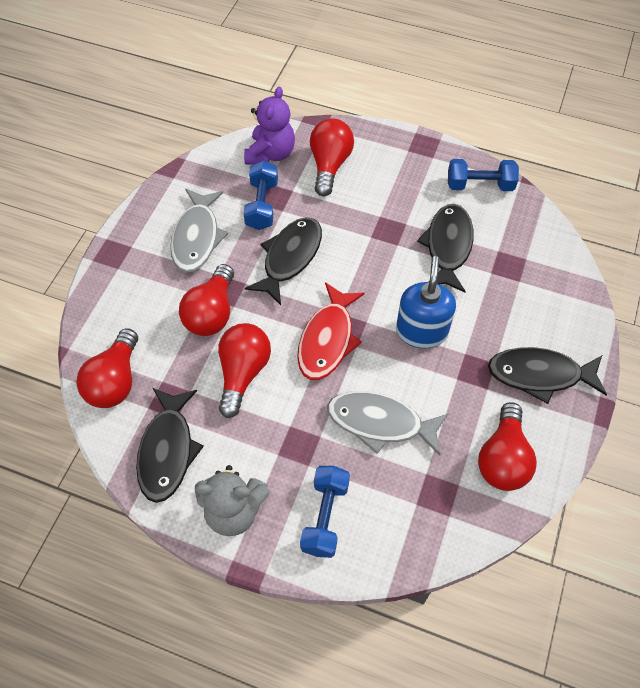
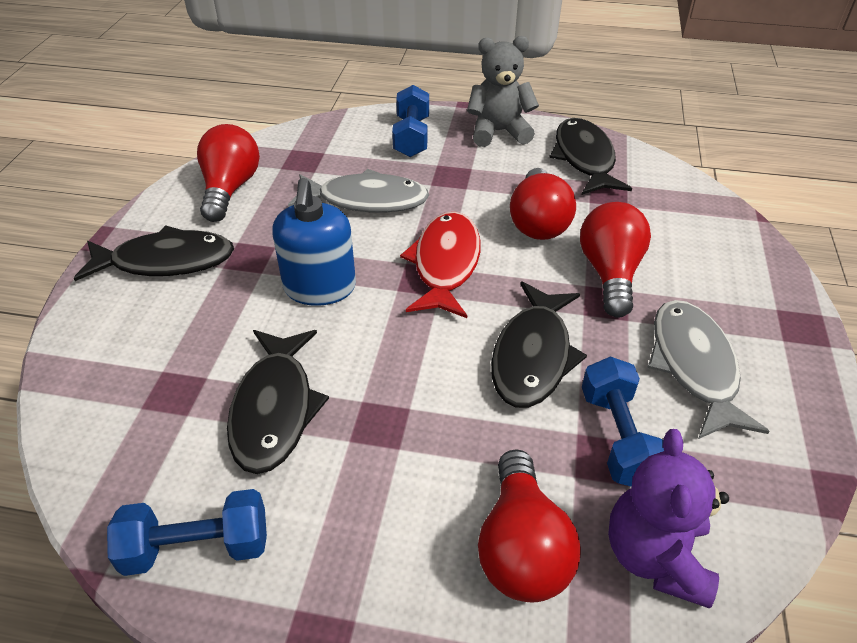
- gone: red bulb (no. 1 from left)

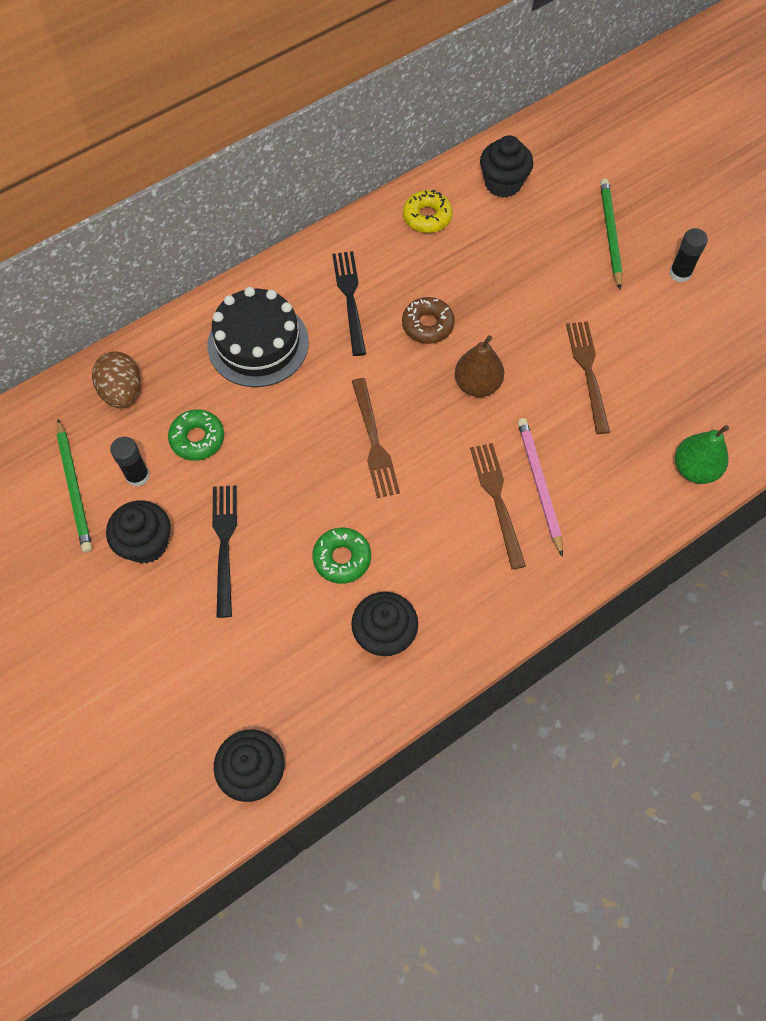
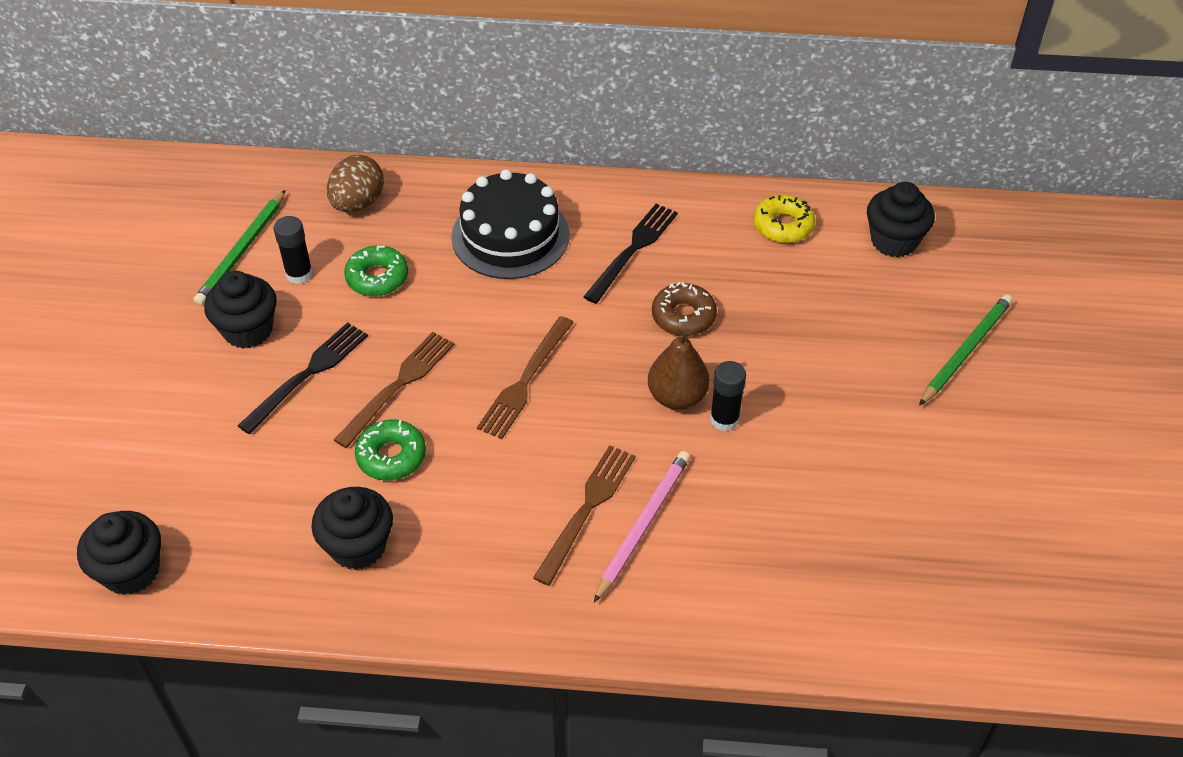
- shifted: black stick of glue (no. 2 from left)
- shifted: brown dinner fork (no. 3 from left in the first image) to brown dinner fork (no. 1 from left)
- gone: emerald pear fruit

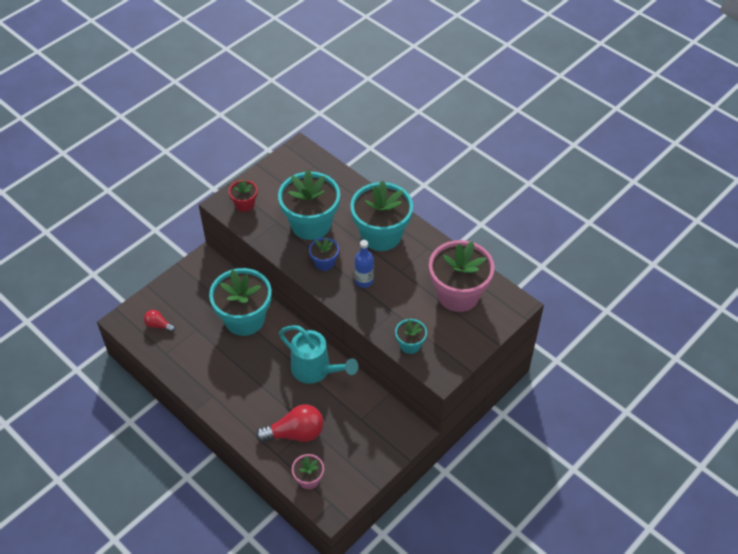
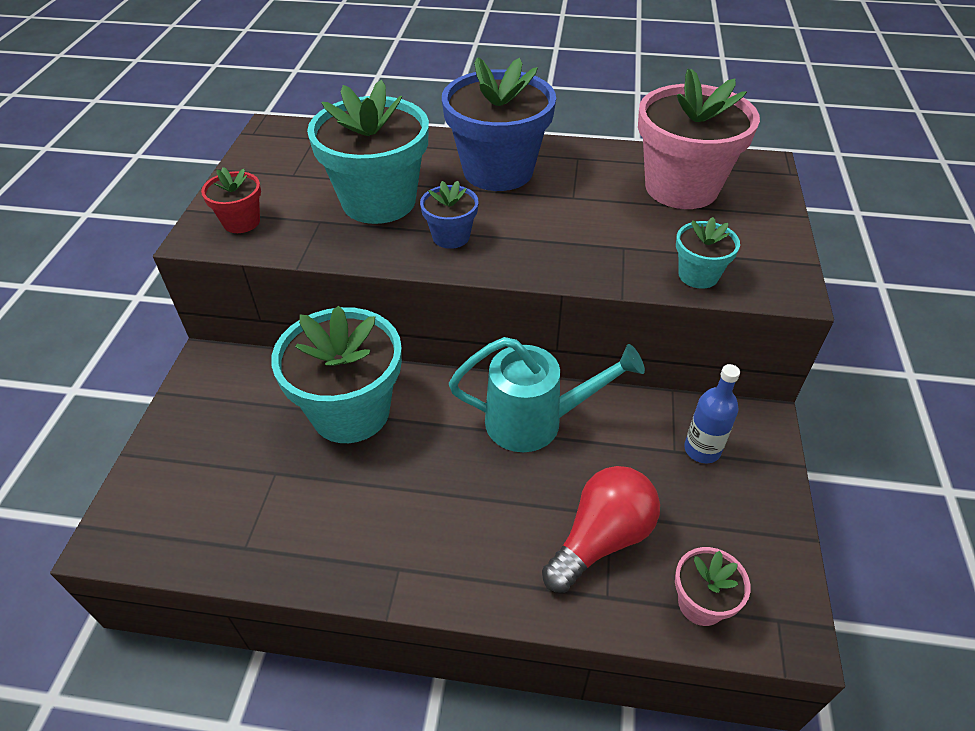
- repainted: aqua potted plant (no. 3 from left) to royal blue potted plant (no. 2 from left)
- shifted: royal blue flask
- gone: red bulb (no. 1 from left)

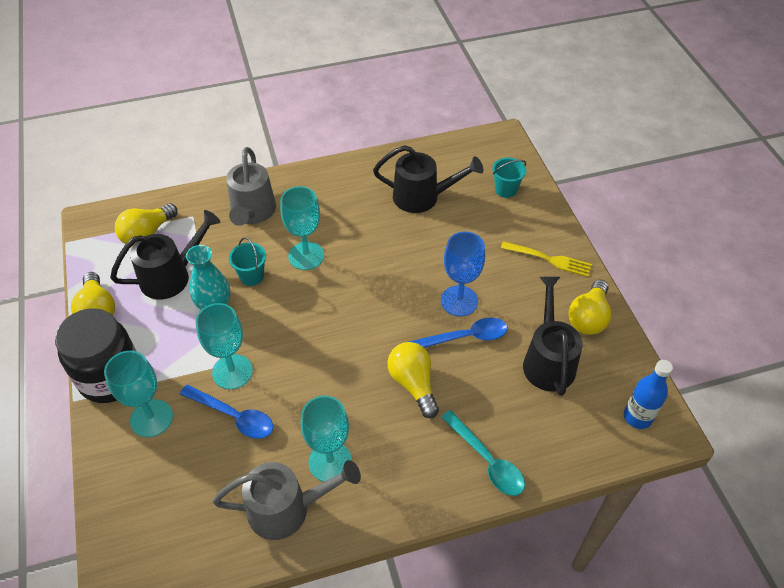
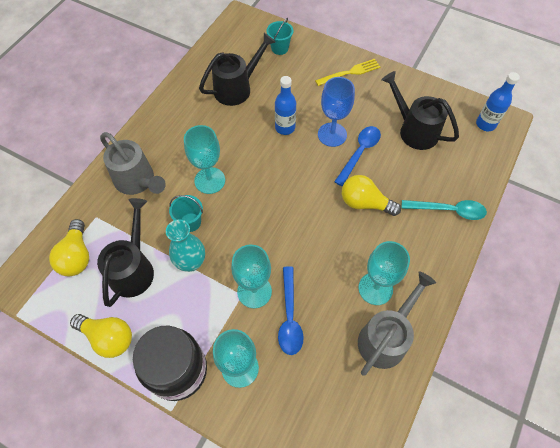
- gone: golden bulb (no. 4 from left)
- rotated: royal blue spoon (no. 1 from left) 105 degrees clockwise
- new: royal blue flask (no. 1 from left)

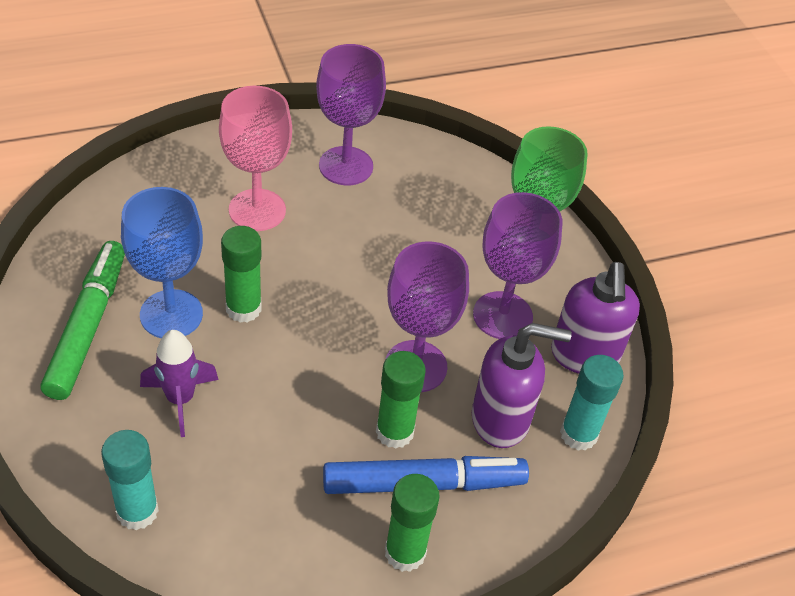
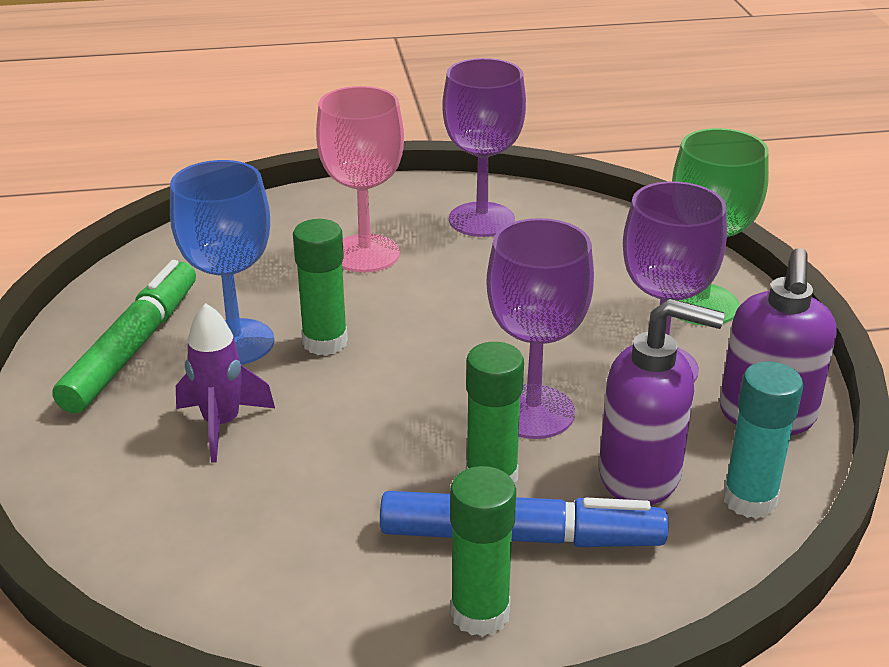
- gone: aqua stick of glue (no. 1 from left)

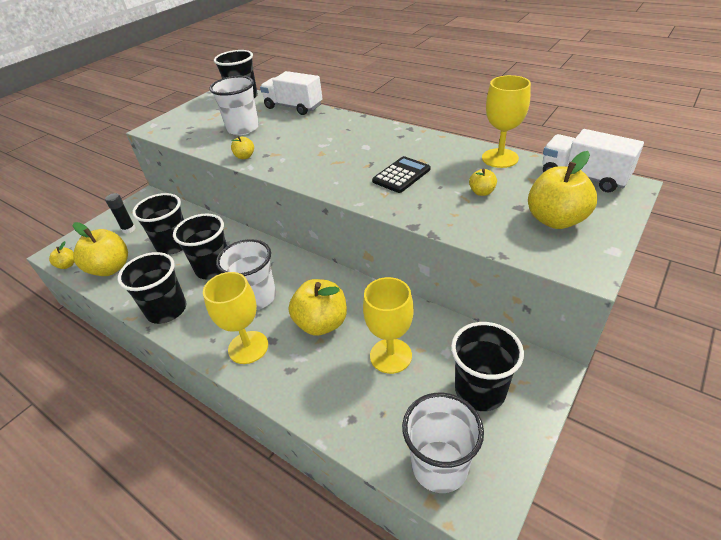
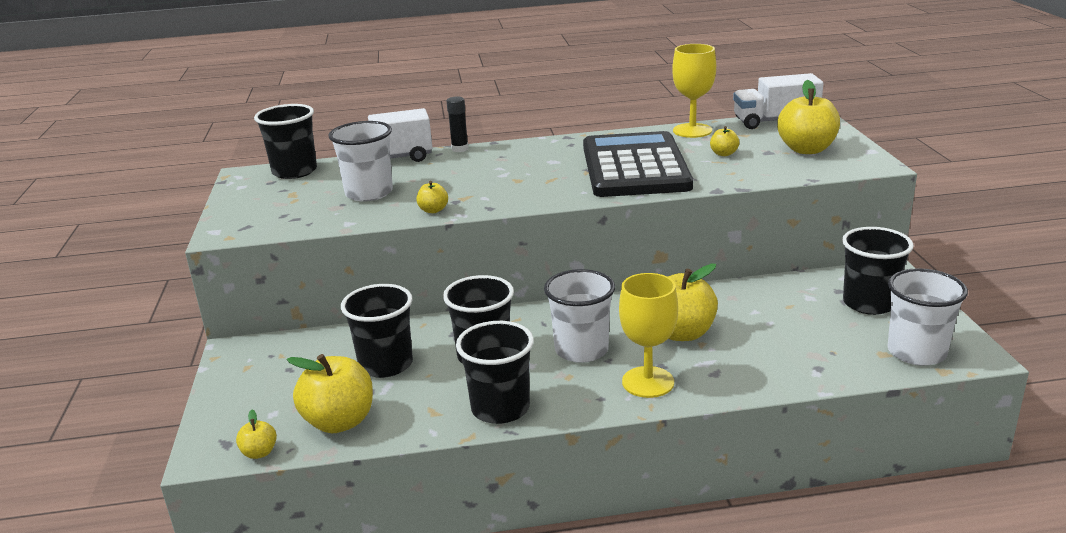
- scaled: black calculator x2.23
- shifted: black stick of glue
- gone: golden chalice (no. 2 from left)

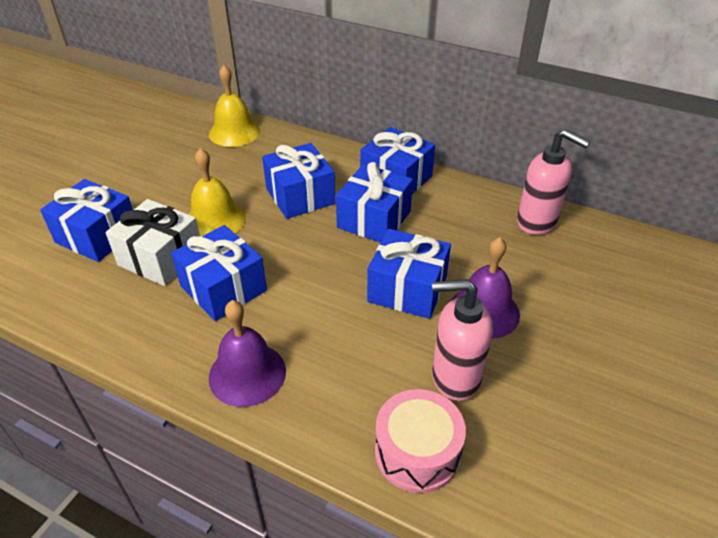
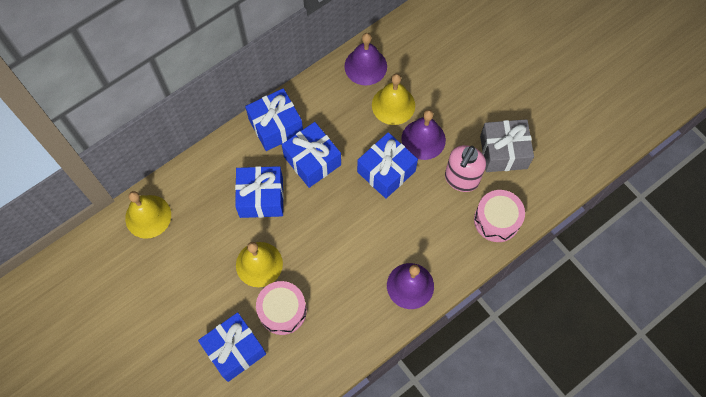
- swapped: rose-pink pump bottle (no. 2 from left) to purple hand bell (no. 1 from left)
- swapped: pure white present to rose-pink toy drum (no. 1 from left)
- gone: royal blue present (no. 2 from left)
- new: golden hand bell (no. 3 from left)
- new: gray present

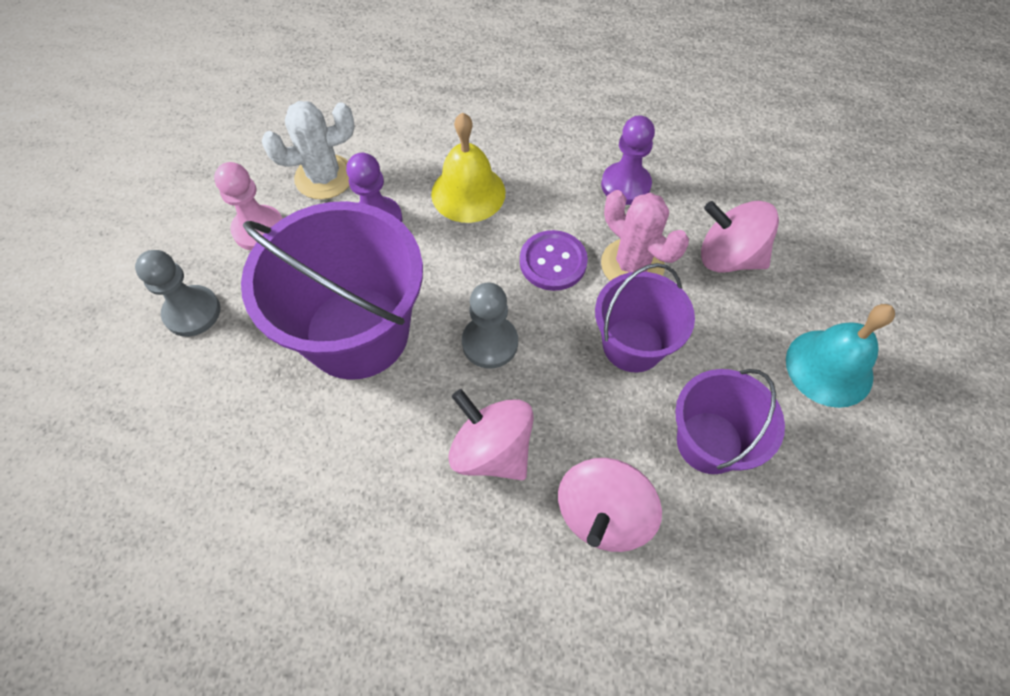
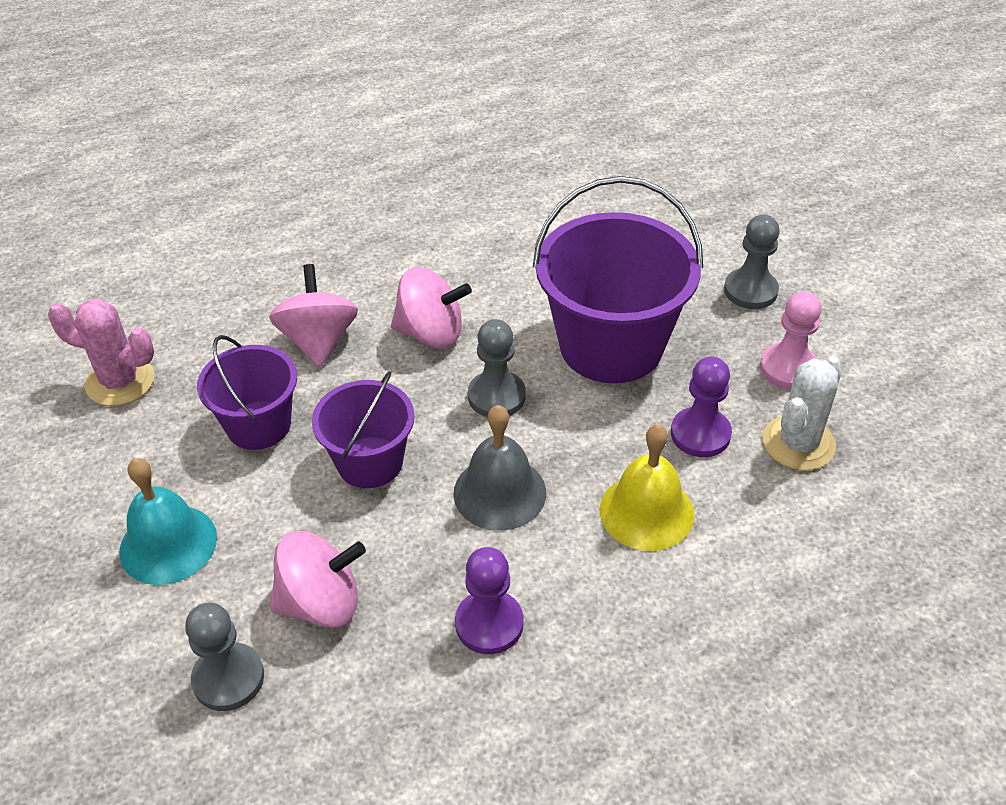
- shifted: rose-pink cactus
- swapped: purple shirt button to gray hand bell
- new: gray game pawn (no. 1 from left)

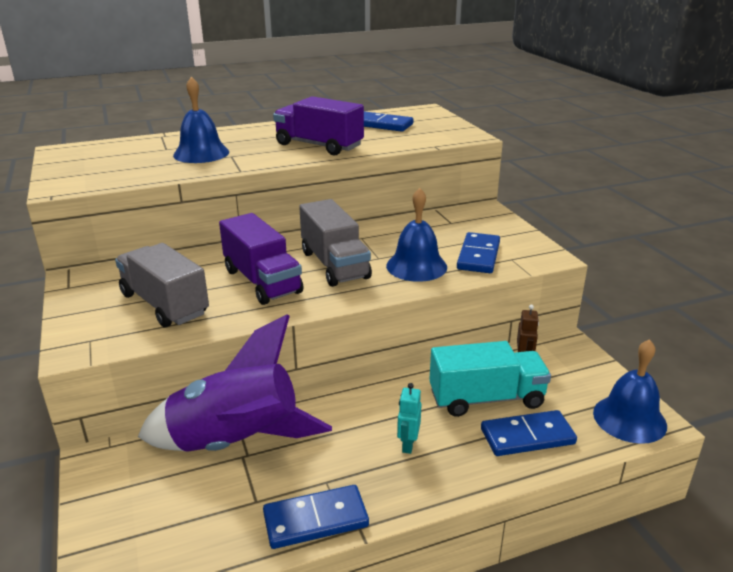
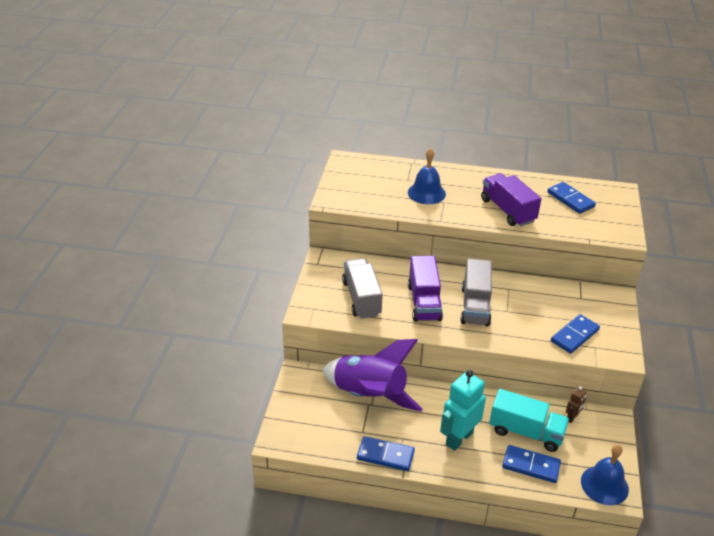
- gone: royal blue hand bell (no. 2 from left)
- scaled: aqua toy robot x2.11

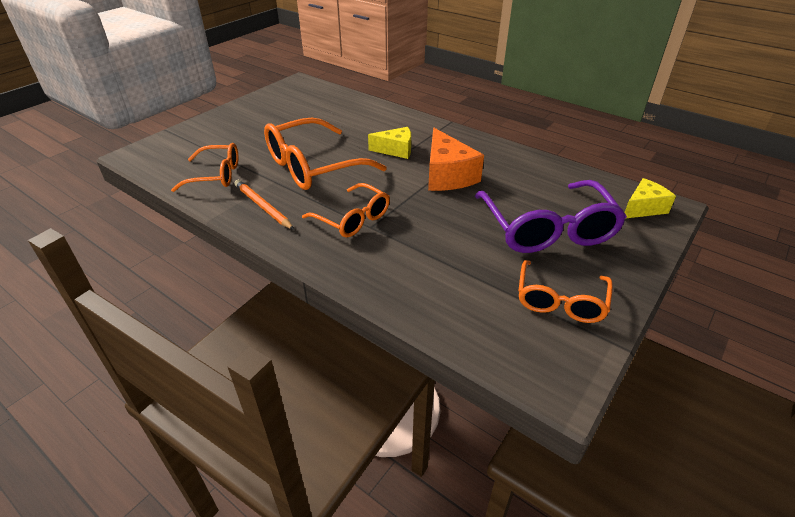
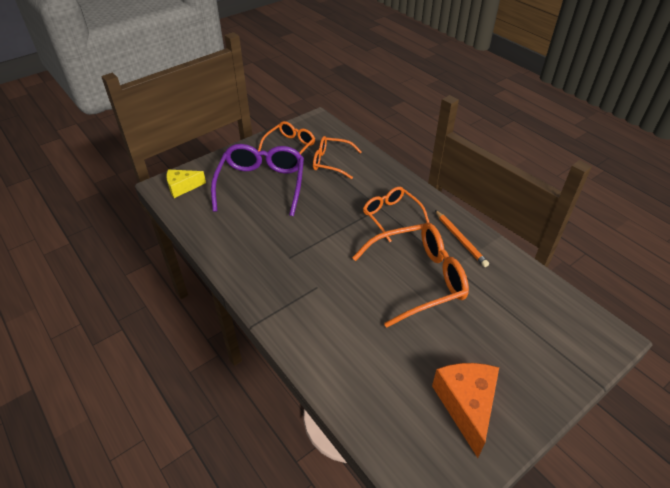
- gone: golden cheese (no. 1 from left)
- shifted: orange cheese
- shifted: orange spectacles (no. 1 from left in the first image) to orange spectacles (no. 2 from left)

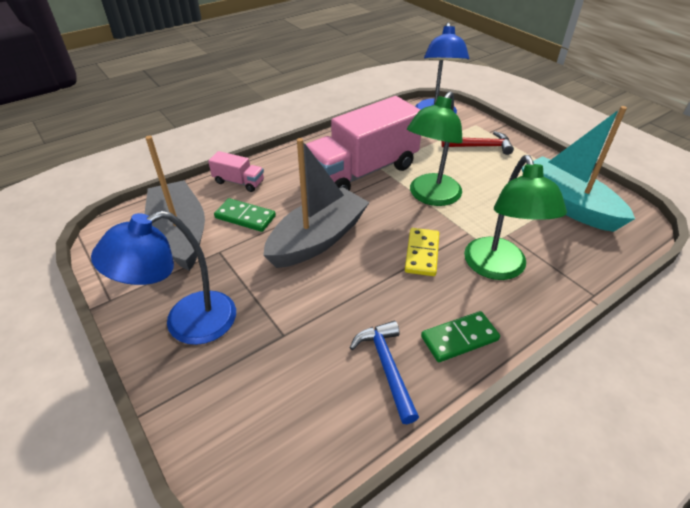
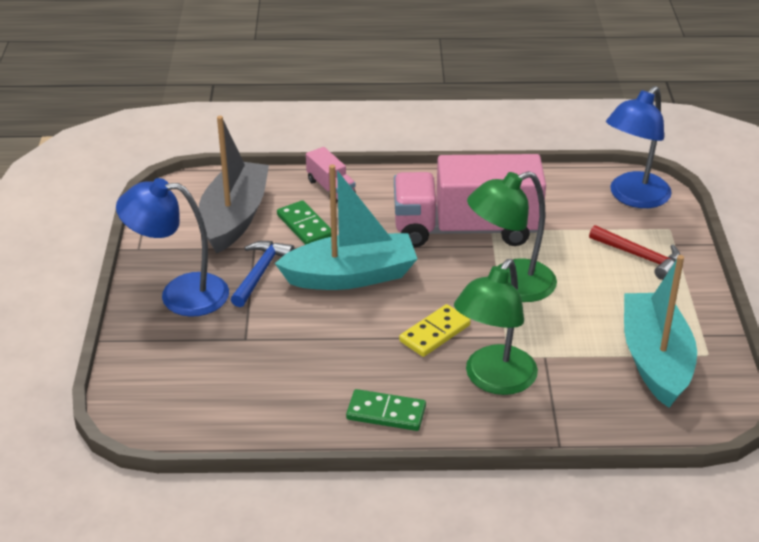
- repainted: gray toy boat (no. 2 from left) to aqua toy boat (no. 1 from left)
- shifted: royal blue hammer

